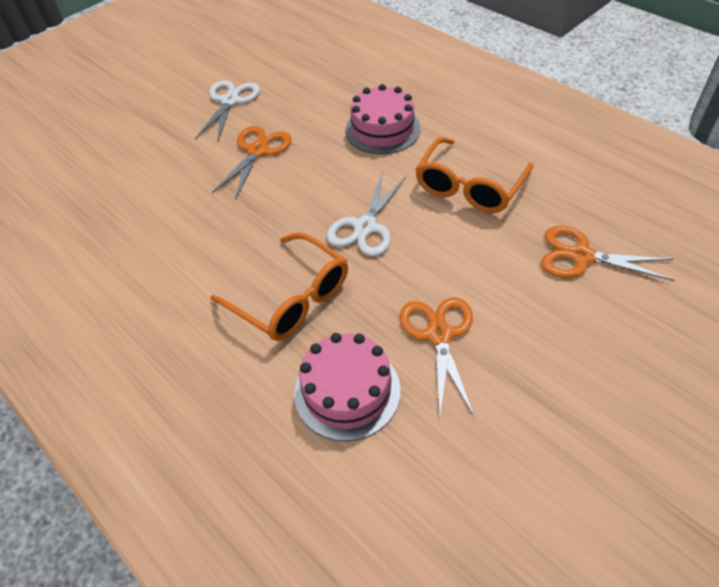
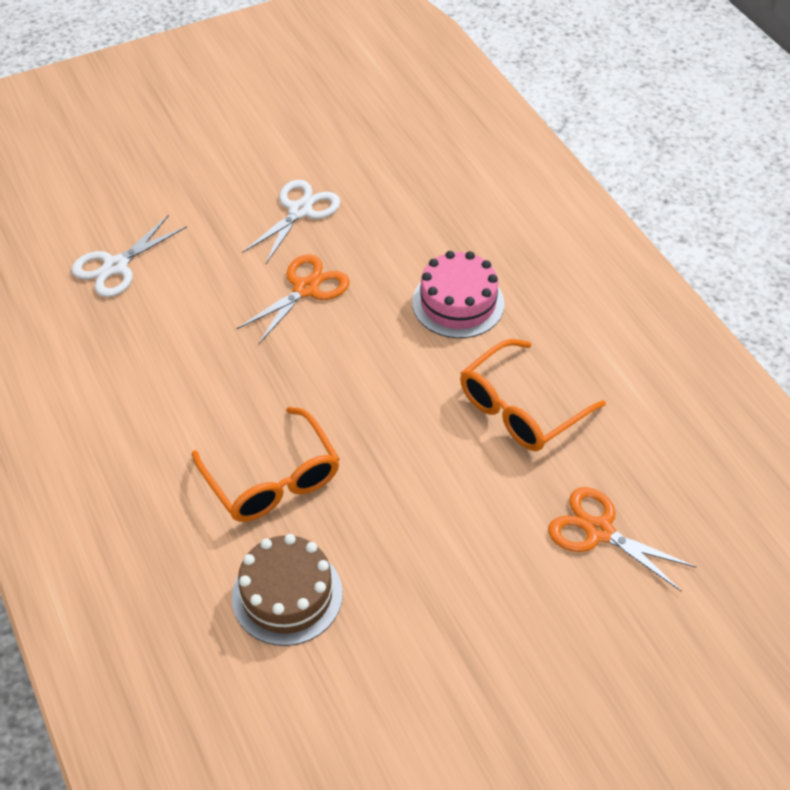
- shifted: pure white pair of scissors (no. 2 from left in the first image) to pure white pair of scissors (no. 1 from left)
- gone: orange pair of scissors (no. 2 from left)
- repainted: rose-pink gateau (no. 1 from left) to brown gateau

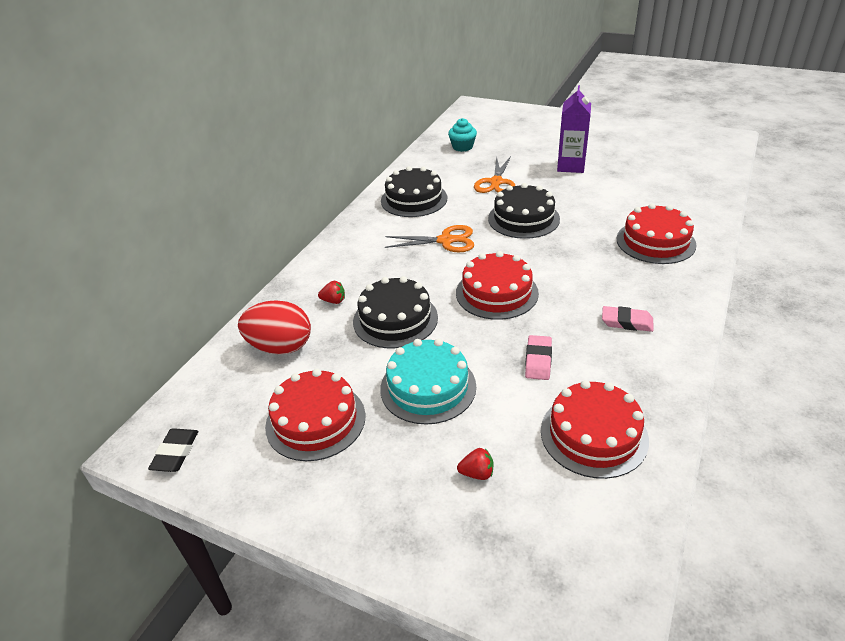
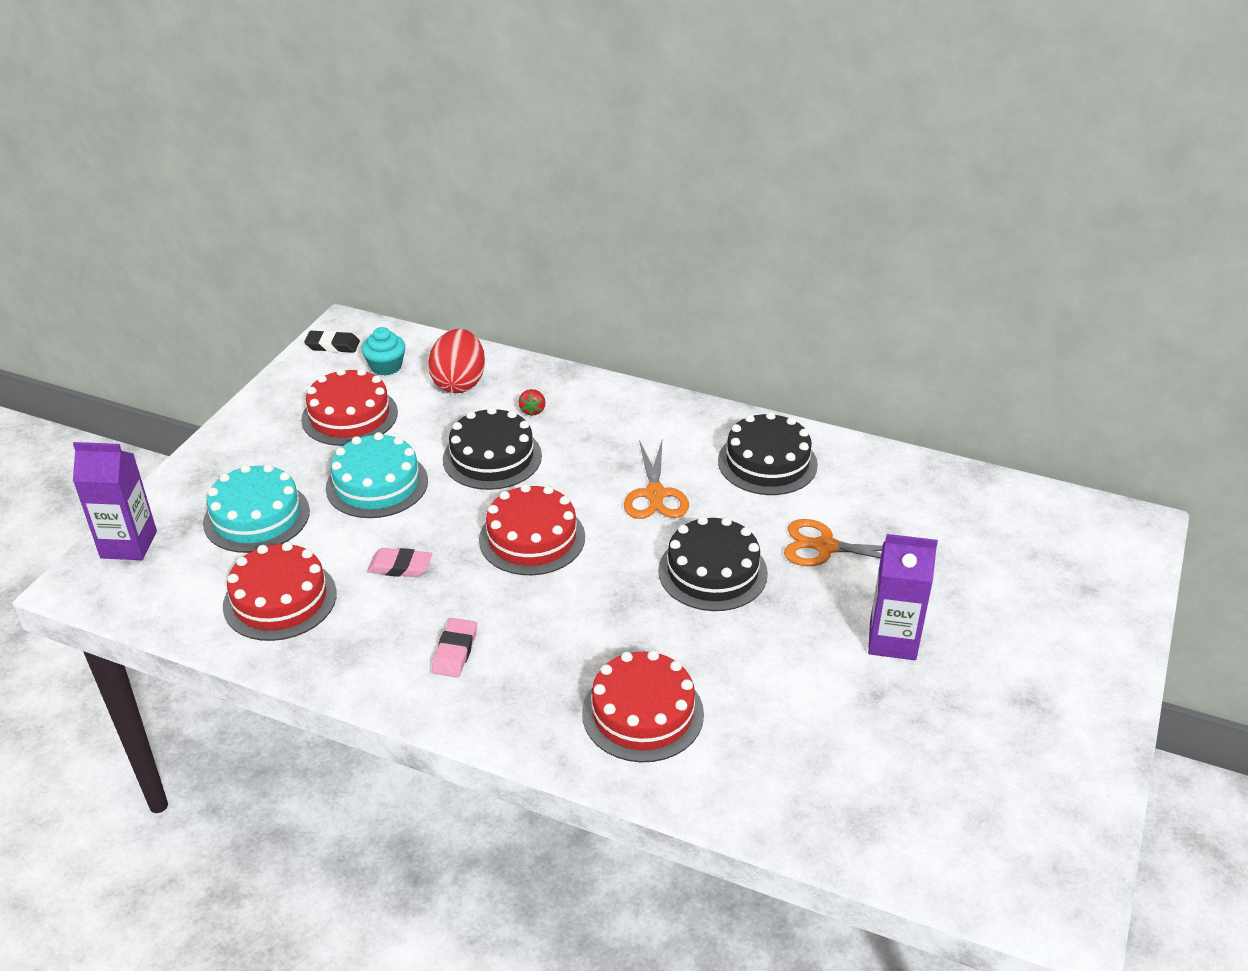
- shifted: aqua muffin
- swapped: red berry (no. 2 from left) to aqua gateau (no. 1 from left)
- new: purple carton (no. 1 from left)

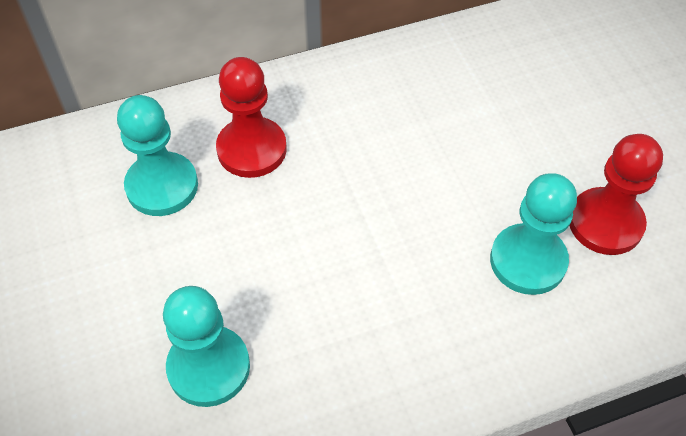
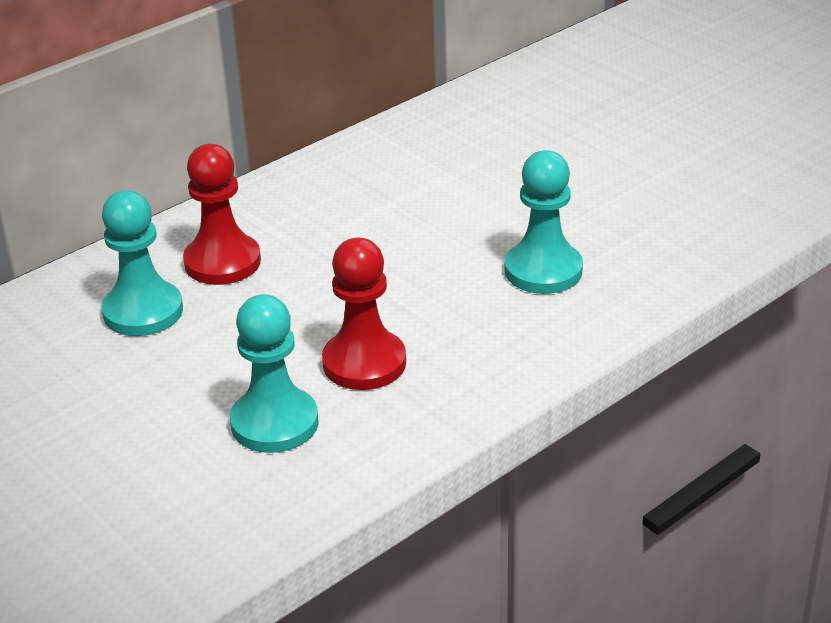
- shifted: red game pawn (no. 2 from left)

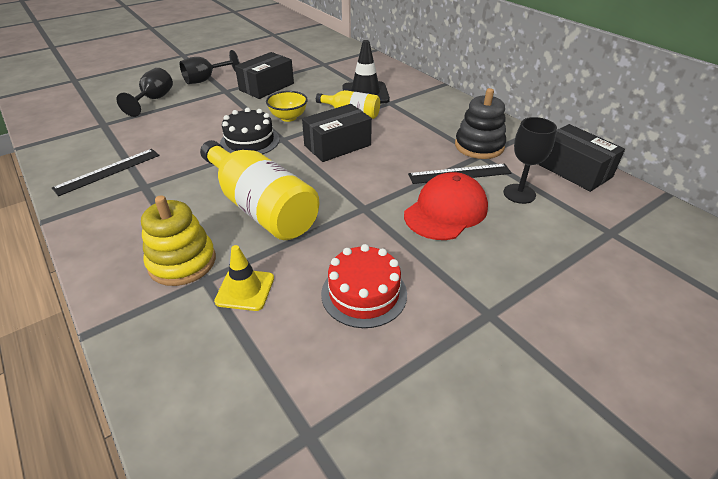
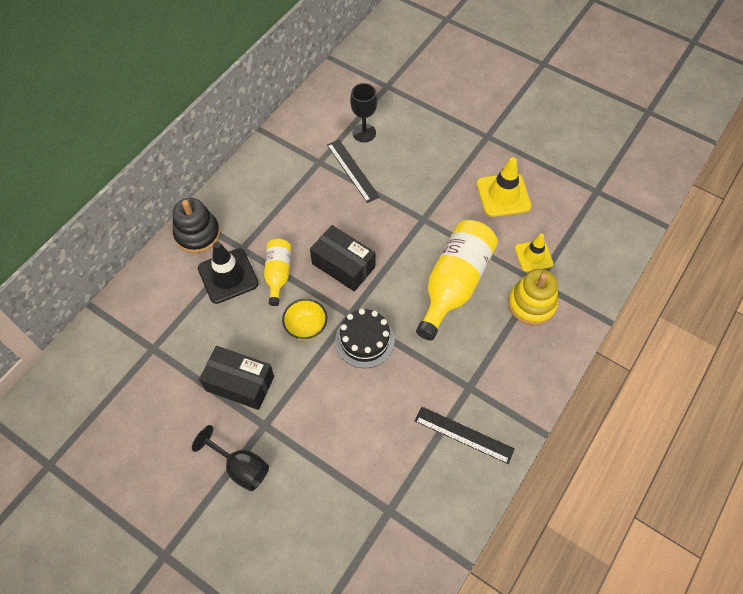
- gone: black chalice (no. 1 from left)
- shifted: black ring stacker
- gone: black package (no. 3 from left)
- gone: red cap
- swapped: red gateau to golden road cone (no. 1 from left)

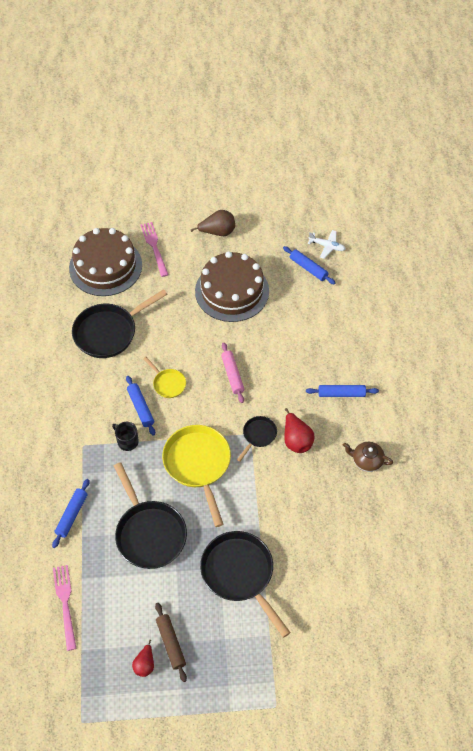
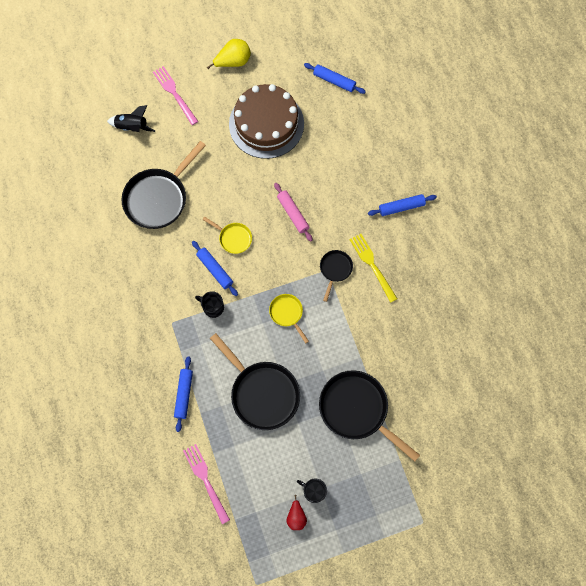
- repainted: brown pear fruit to golden pear fruit
- swapped: brown gateau (no. 1 from left) to black rocket
- gone: pure white plane
- swapped: red pear fruit (no. 2 from left) to golden dinner fork
- scaled: golden pan (no. 2 from left) x0.51
- gone: brown china teapot
- swapped: brown dough roller to black mug (no. 2 from left)

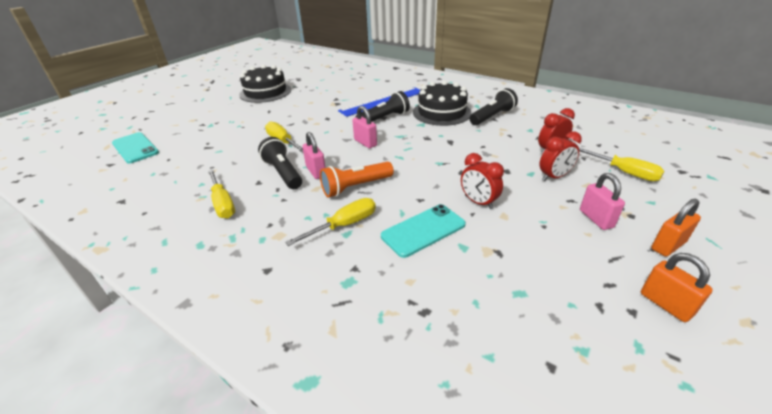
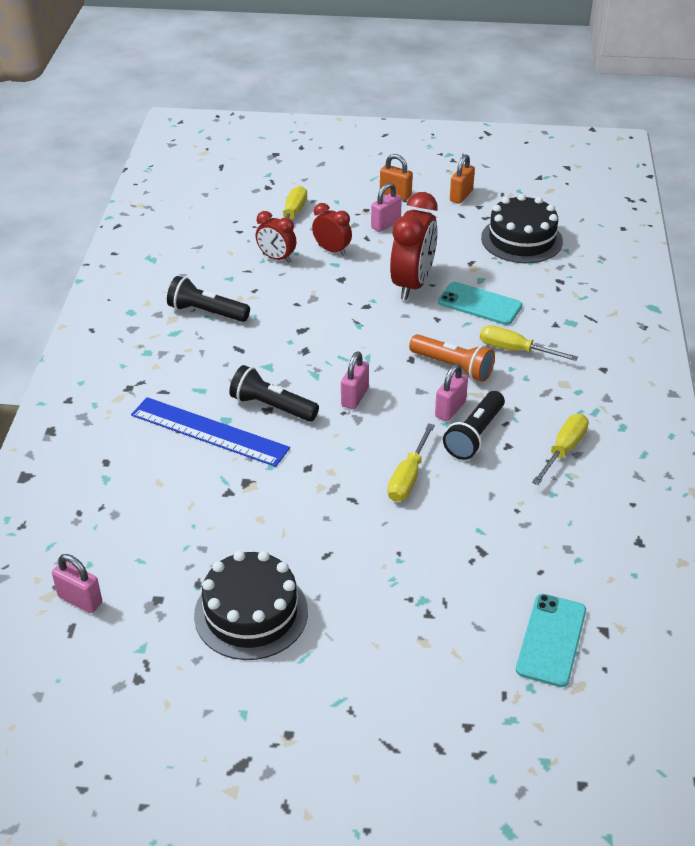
- shifted: black gateau (no. 2 from left)
- scaled: red clock (no. 1 from left in the first image) x1.78
- new: rose-pink lock (no. 1 from left)

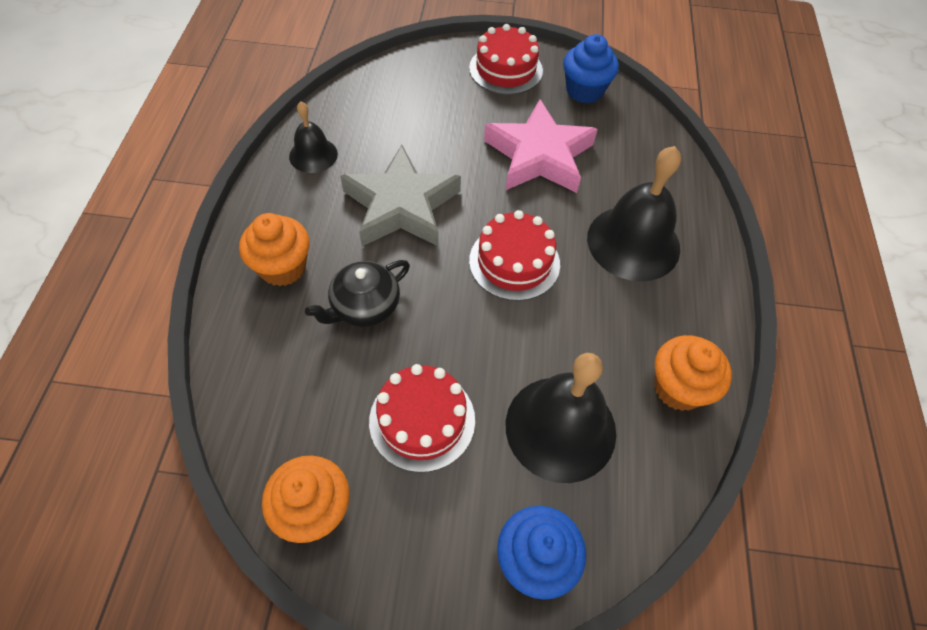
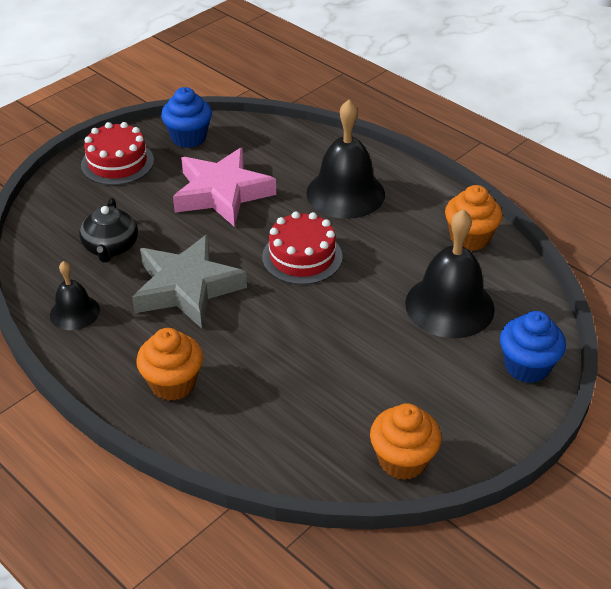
- shifted: black china teapot
- gone: red gateau (no. 1 from left)

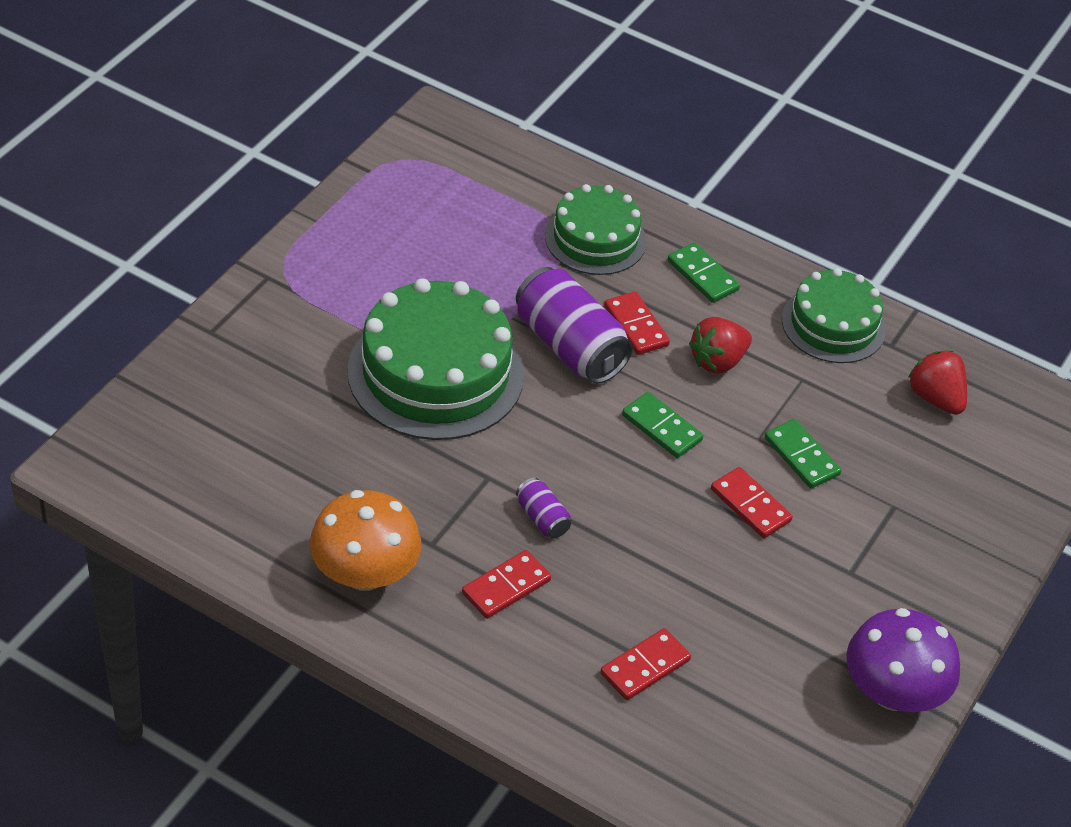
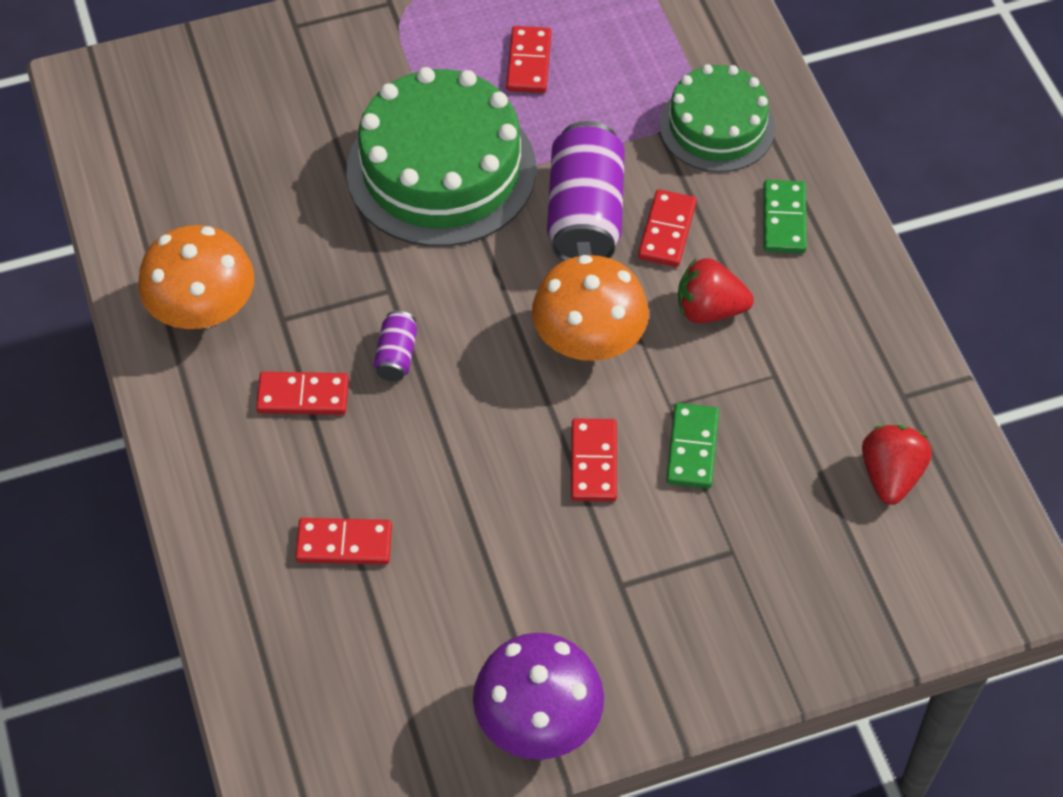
- gone: emerald gateau (no. 3 from left)
- swapped: emerald domino piece (no. 1 from left) to orange toadstool (no. 2 from left)
- new: red domino piece (no. 3 from left)

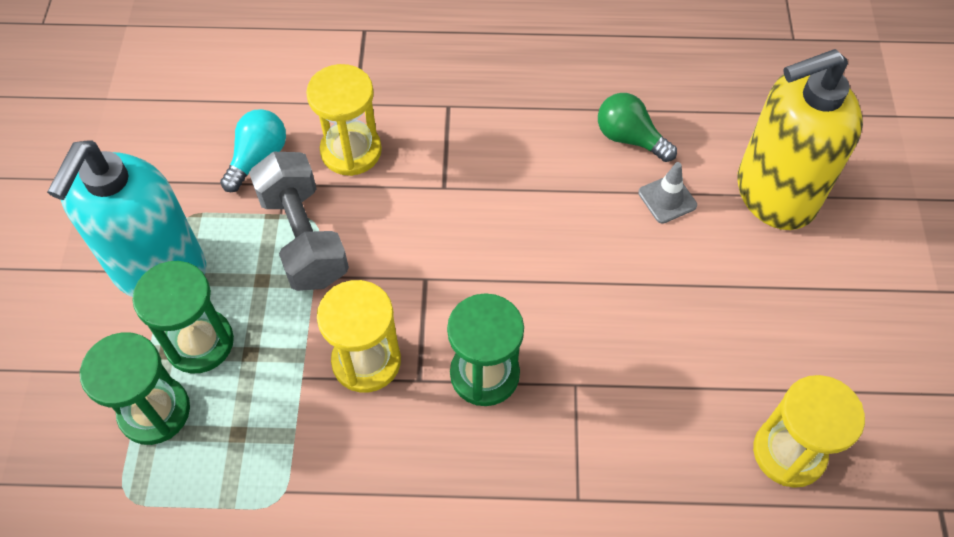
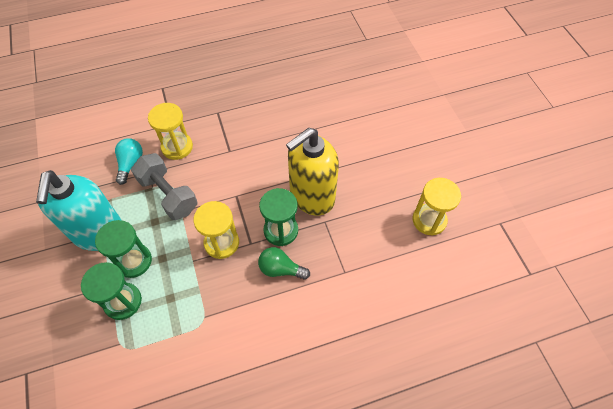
- shifted: golden pump bottle
- shifted: emerald bulb
- gone: gray road cone

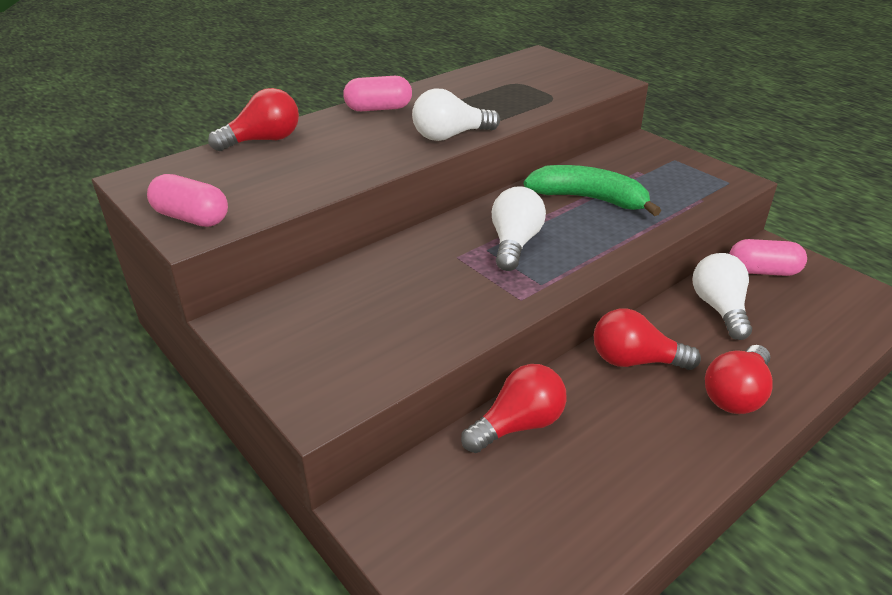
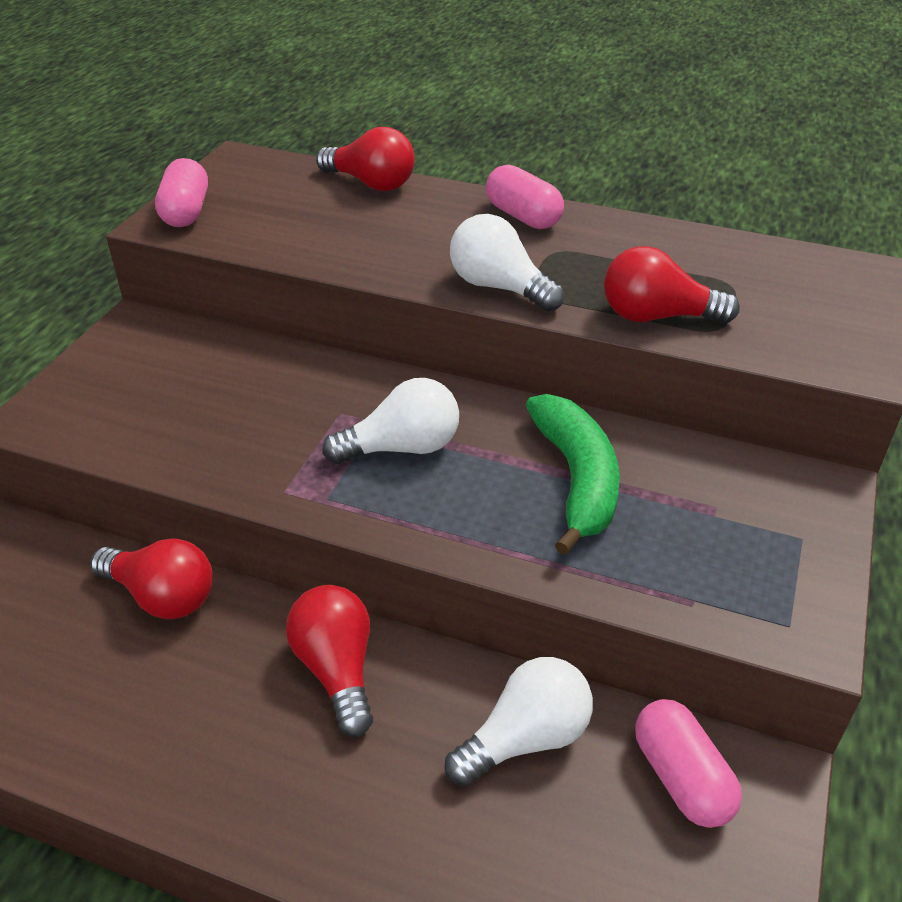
- shifted: red bulb (no. 4 from left)

